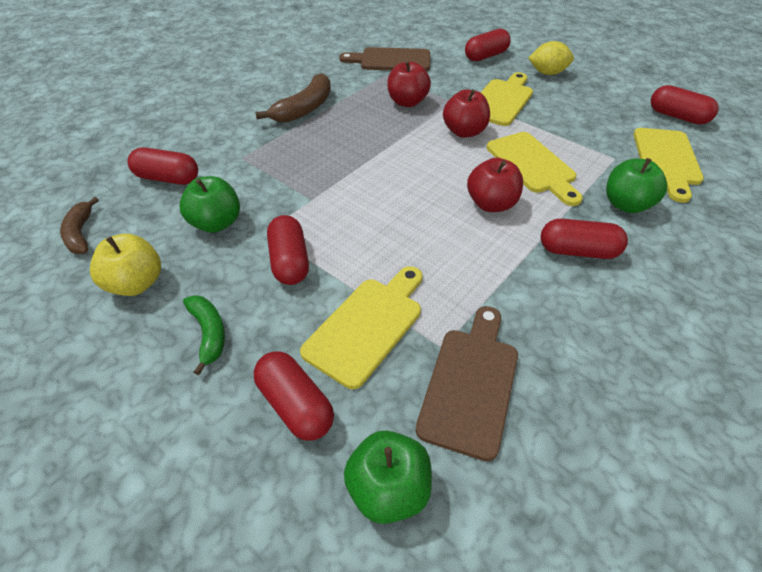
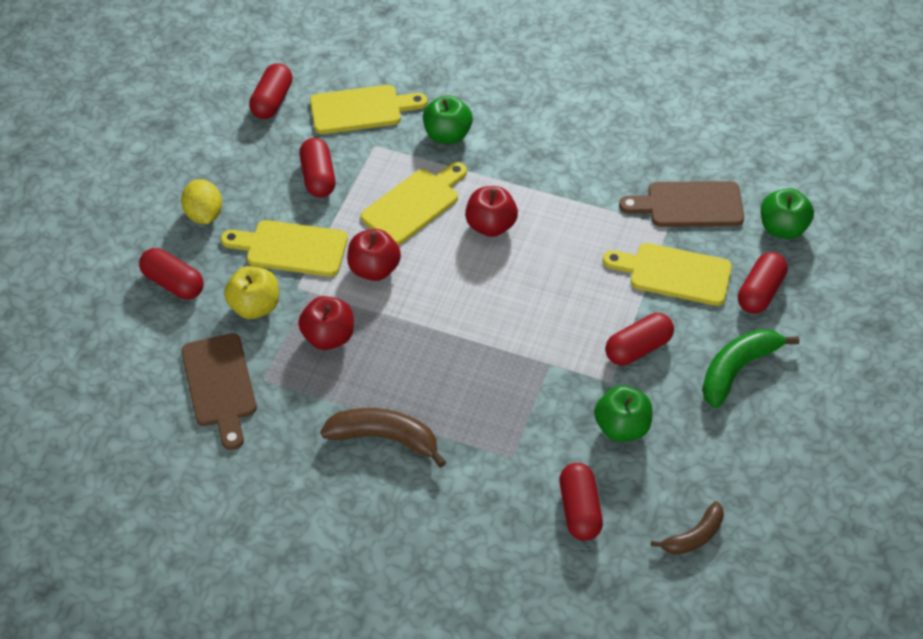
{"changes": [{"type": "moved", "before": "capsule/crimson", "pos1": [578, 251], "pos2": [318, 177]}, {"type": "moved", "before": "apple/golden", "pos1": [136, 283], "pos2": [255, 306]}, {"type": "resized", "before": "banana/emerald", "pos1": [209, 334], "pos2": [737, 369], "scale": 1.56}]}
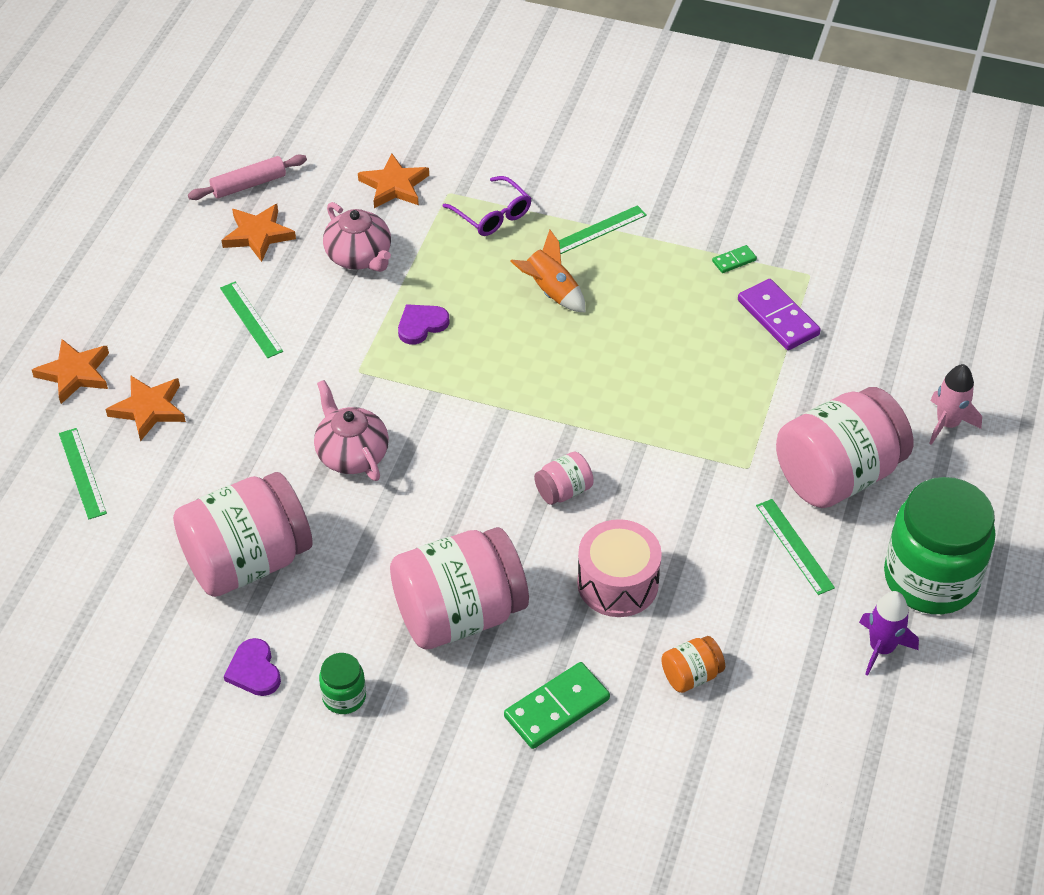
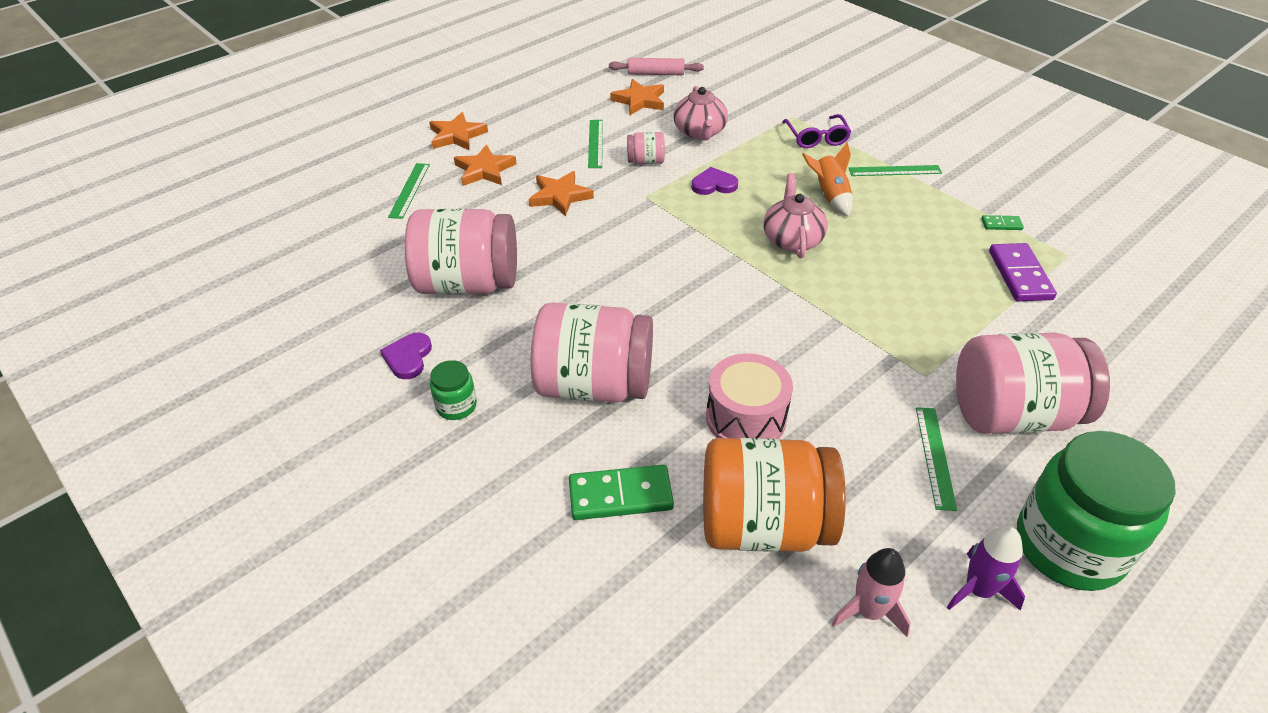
{"changes": [{"type": "moved", "before": "star/orange-coloured", "pos1": [394, 186], "pos2": [560, 196]}, {"type": "moved", "before": "toy rocket/pink", "pos1": [947, 424], "pos2": [869, 611]}, {"type": "moved", "before": "tea pot/pink", "pos1": [351, 454], "pos2": [792, 239]}, {"type": "moved", "before": "jar/pink", "pos1": [563, 491], "pos2": [646, 161]}, {"type": "resized", "before": "jar/orange-coloured", "pos1": [691, 675], "pos2": [763, 525], "scale": 2.27}]}
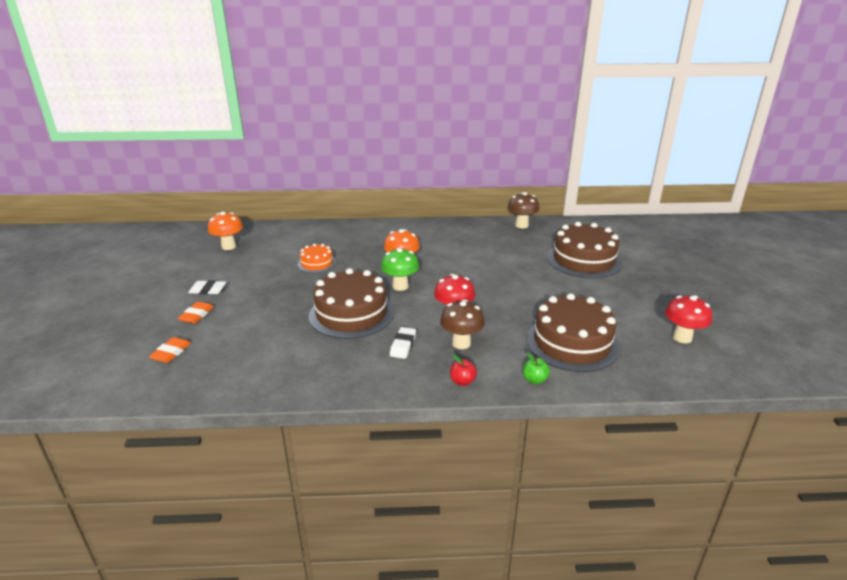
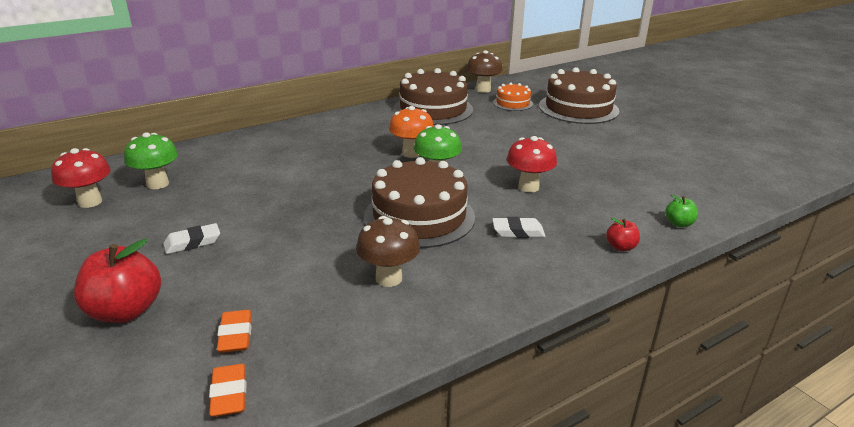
{"changes": [{"type": "recoloured", "before": "toadstool/orange-coloured", "after": "toadstool/emerald", "pos1": [229, 246], "pos2": [157, 184]}, {"type": "moved", "before": "cake/orange-coloured", "pos1": [317, 263], "pos2": [512, 103]}, {"type": "moved", "before": "cake/brown", "pos1": [572, 343], "pos2": [433, 109]}, {"type": "moved", "before": "toadstool/crimson", "pos1": [682, 337], "pos2": [90, 202]}, {"type": "moved", "before": "toadstool/brown", "pos1": [461, 343], "pos2": [389, 278]}, {"type": "moved", "before": "gum eraser/orange-coloured", "pos1": [197, 315], "pos2": [229, 394]}, {"type": "turned", "before": "gum eraser/snow-white", "pos1": [403, 345], "pos2": [518, 232], "turn": -75}, {"type": "added", "after": "apple/crimson", "pos2": [125, 311]}]}
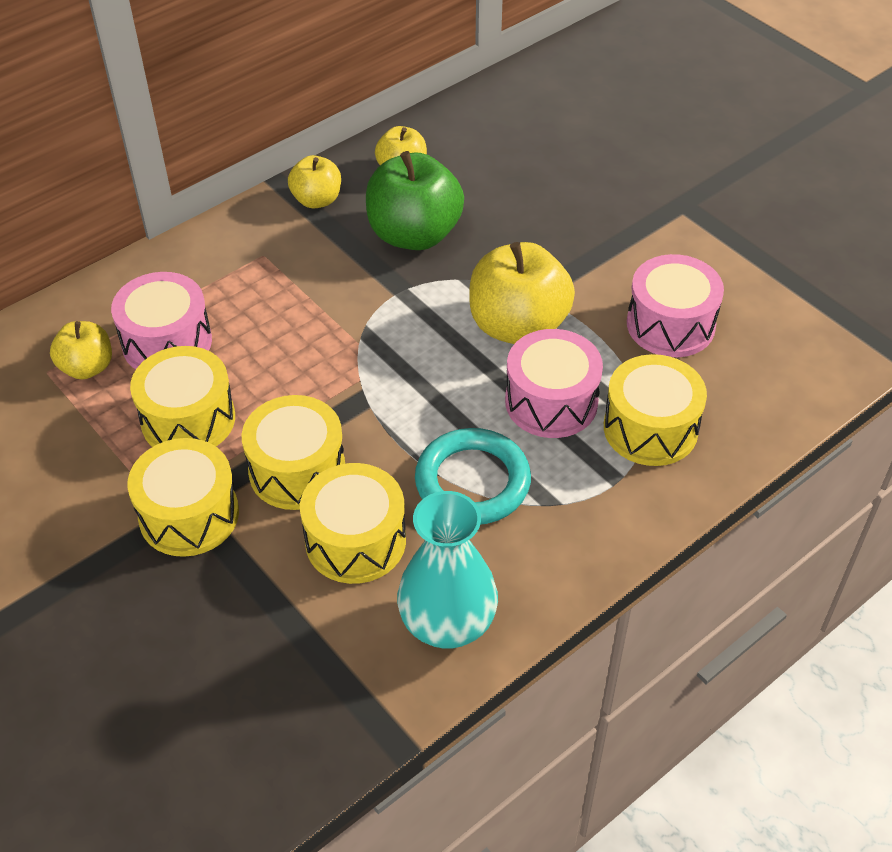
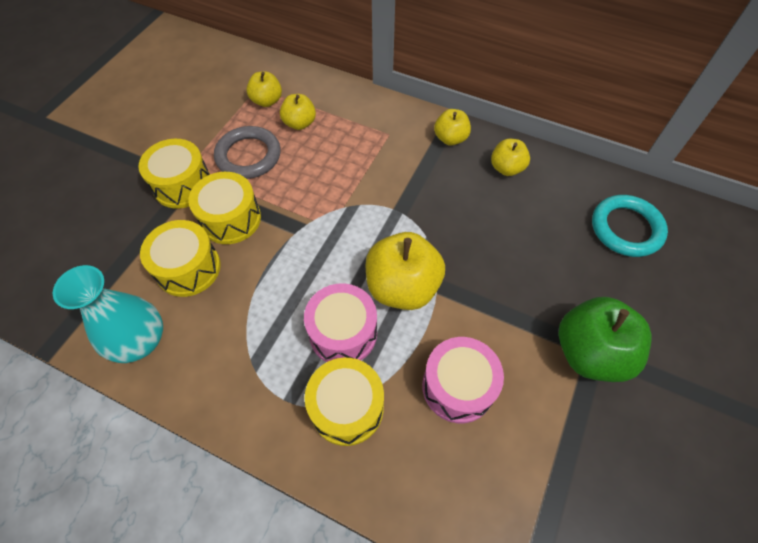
{"changes": [{"type": "moved", "before": "apple/emerald", "pos1": [414, 234], "pos2": [590, 352]}, {"type": "replaced", "before": "drum/pink", "after": "apple/golden", "pos1": [167, 342], "pos2": [299, 123]}, {"type": "replaced", "before": "drum/golden", "after": "ring/grey", "pos1": [188, 419], "pos2": [248, 156]}, {"type": "moved", "before": "ring/teal", "pos1": [472, 482], "pos2": [626, 228]}]}
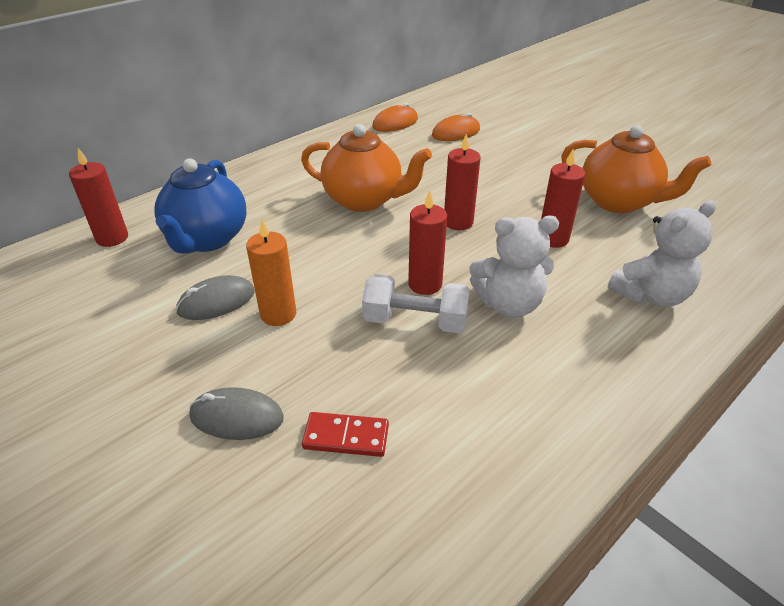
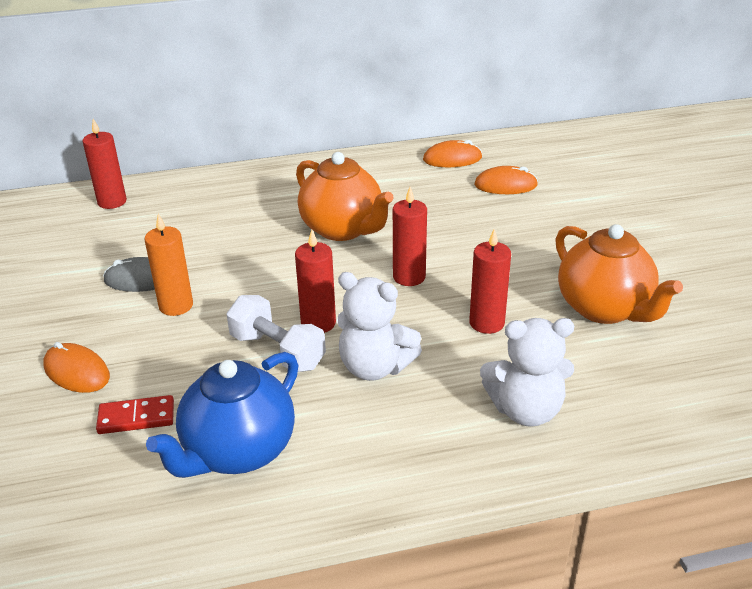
{"changes": [{"type": "moved", "before": "tea pot/cobalt", "pos1": [207, 239], "pos2": [237, 452]}, {"type": "recoloured", "before": "PC mouse/grey", "after": "PC mouse/orange-coloured", "pos1": [236, 417], "pos2": [76, 372]}, {"type": "turned", "before": "domino tile/crimson", "pos1": [346, 436], "pos2": [136, 417], "turn": -45}]}
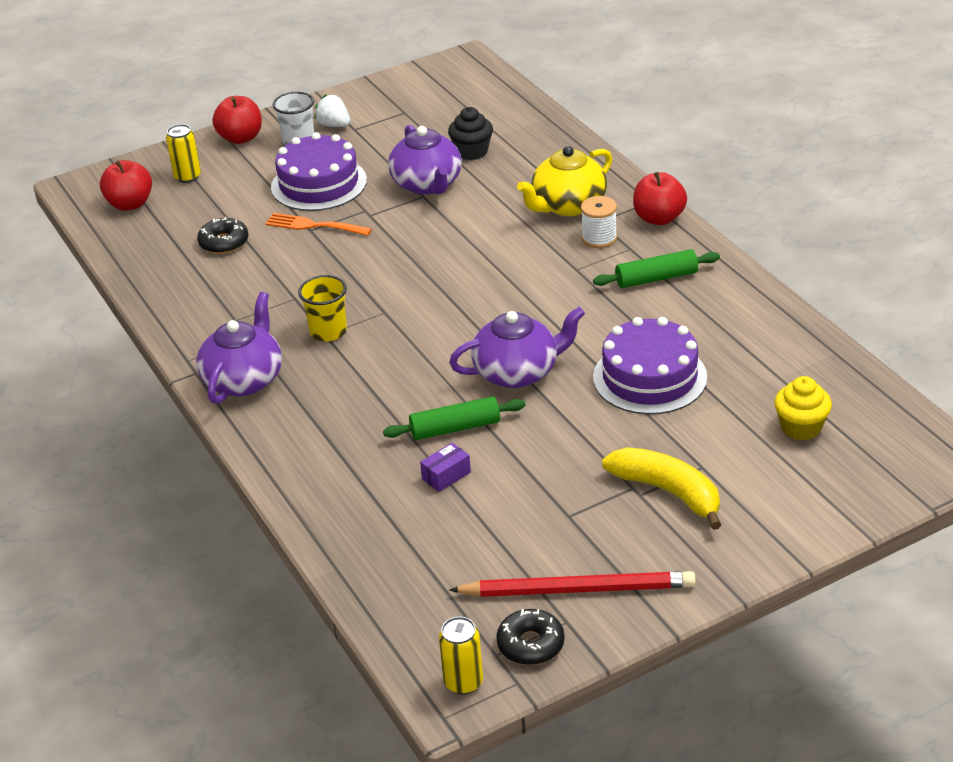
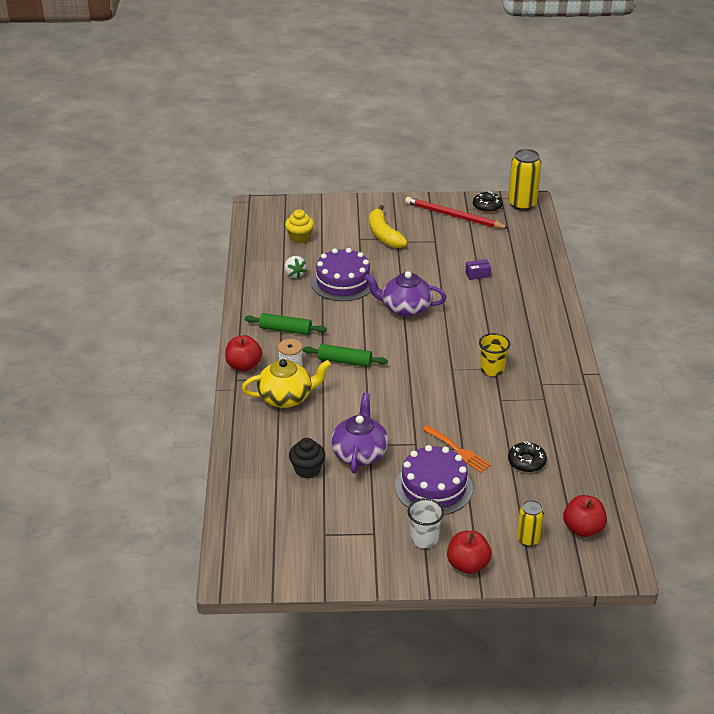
{"changes": [{"type": "moved", "before": "toy strawberry/snow-white", "pos1": [334, 125], "pos2": [294, 274]}, {"type": "removed", "before": "tea pot/purple", "pos1": [244, 379]}, {"type": "moved", "before": "pastry roller/emerald", "pos1": [455, 428], "pos2": [345, 361]}, {"type": "resized", "before": "tin/golden", "pos1": [463, 682], "pos2": [522, 204], "scale": 1.68}]}
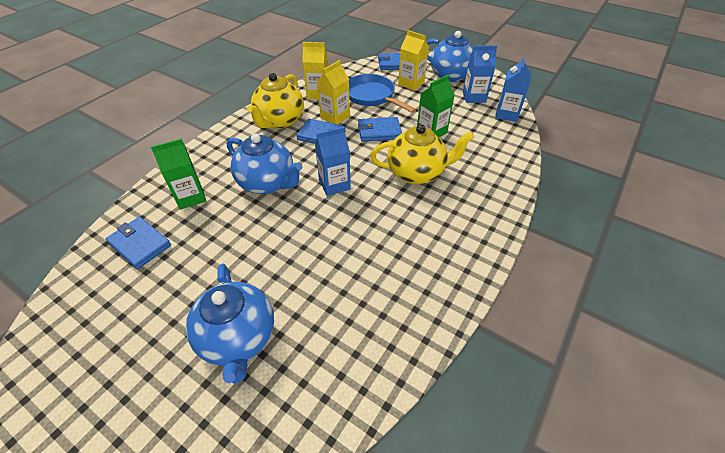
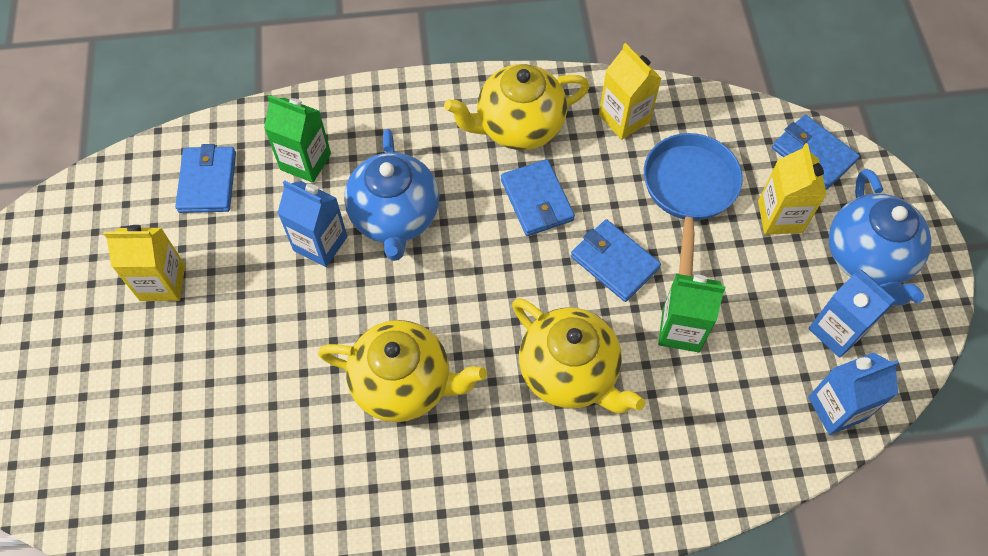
{"changes": [{"type": "moved", "before": "milk carton/golden", "pos1": [335, 117], "pos2": [162, 282]}, {"type": "moved", "before": "milk carton/cobalt", "pos1": [334, 184], "pos2": [320, 243]}, {"type": "removed", "before": "tea pot/cobalt", "pos1": [238, 338]}, {"type": "added", "after": "tea pot/golden", "pos2": [404, 384]}]}
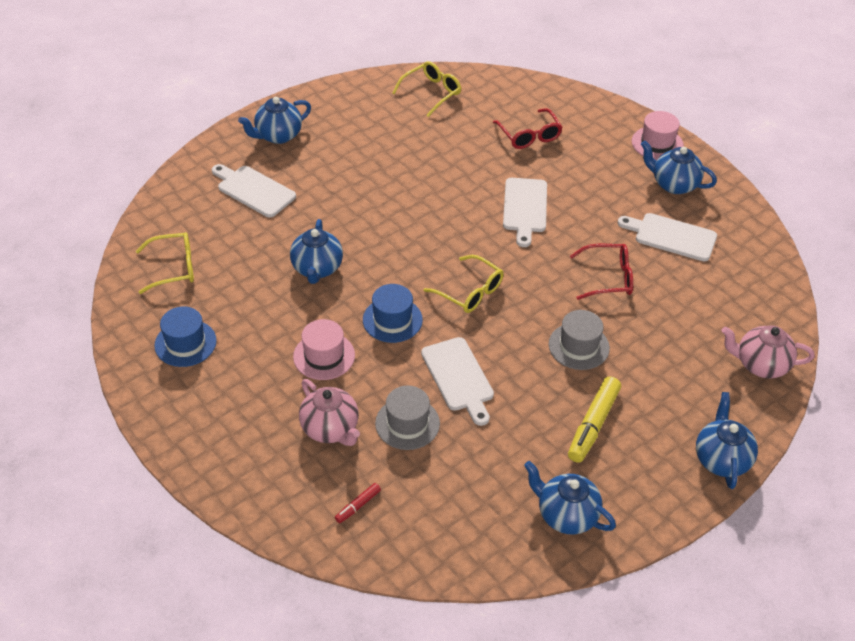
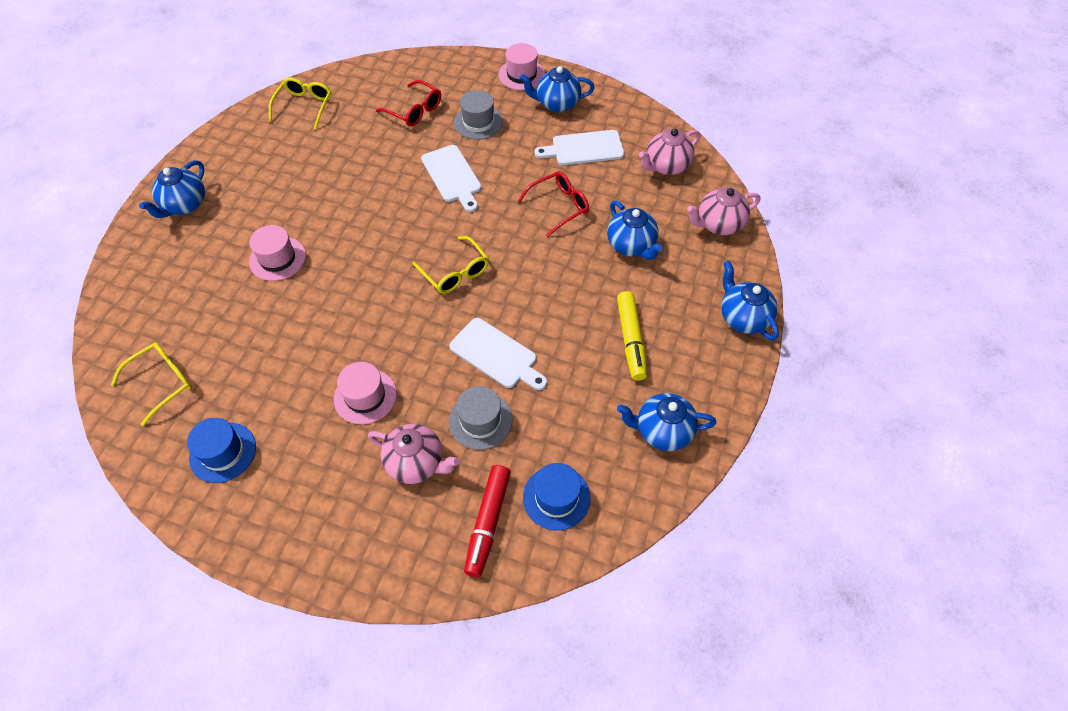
{"changes": [{"type": "removed", "before": "chopping board/snow-white", "pos1": [254, 190]}, {"type": "moved", "before": "tea pot/cobalt", "pos1": [317, 269], "pos2": [631, 246]}, {"type": "turned", "before": "eyeglasses/golden", "pos1": [470, 292], "pos2": [455, 272], "turn": 45}, {"type": "moved", "before": "hat/cobalt", "pos1": [392, 320], "pos2": [556, 497]}, {"type": "moved", "before": "hat/grey", "pos1": [579, 346], "pos2": [478, 122]}, {"type": "resized", "before": "felt pen/crimson", "pos1": [358, 506], "pos2": [488, 522], "scale": 1.99}, {"type": "added", "after": "tea pot/pink", "pos2": [666, 166]}, {"type": "added", "after": "hat/pink", "pos2": [277, 258]}]}
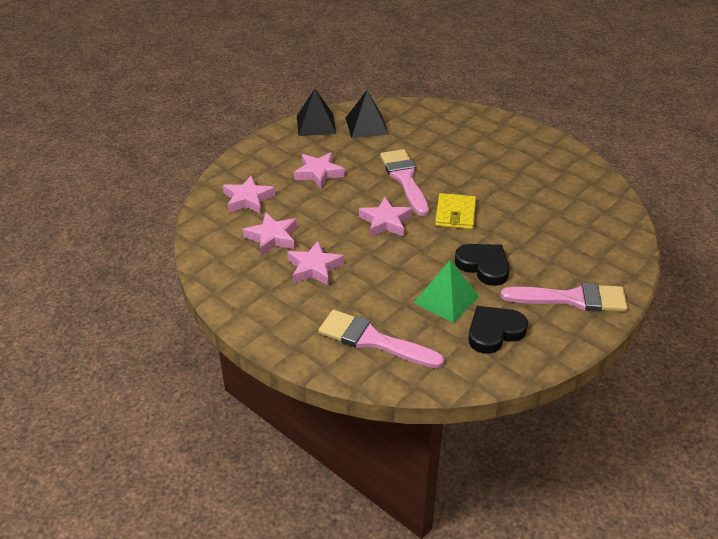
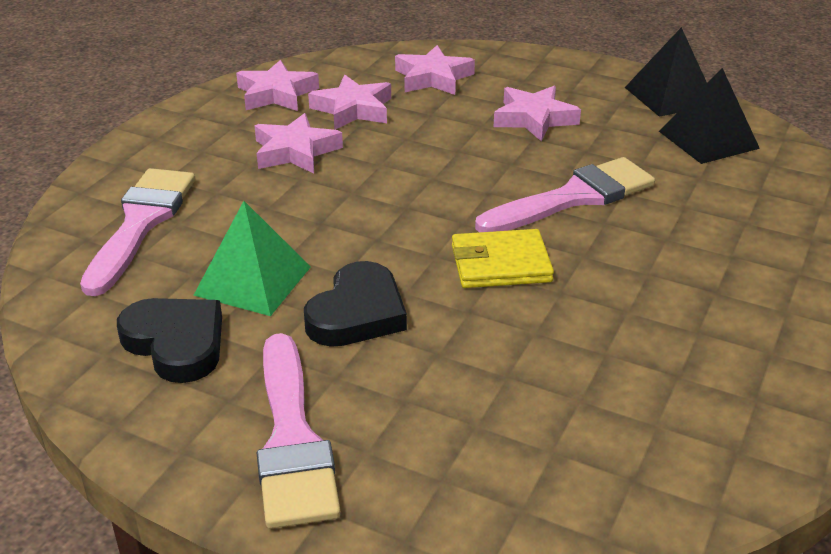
{"changes": [{"type": "moved", "before": "star/pink", "pos1": [385, 222], "pos2": [276, 94]}]}
